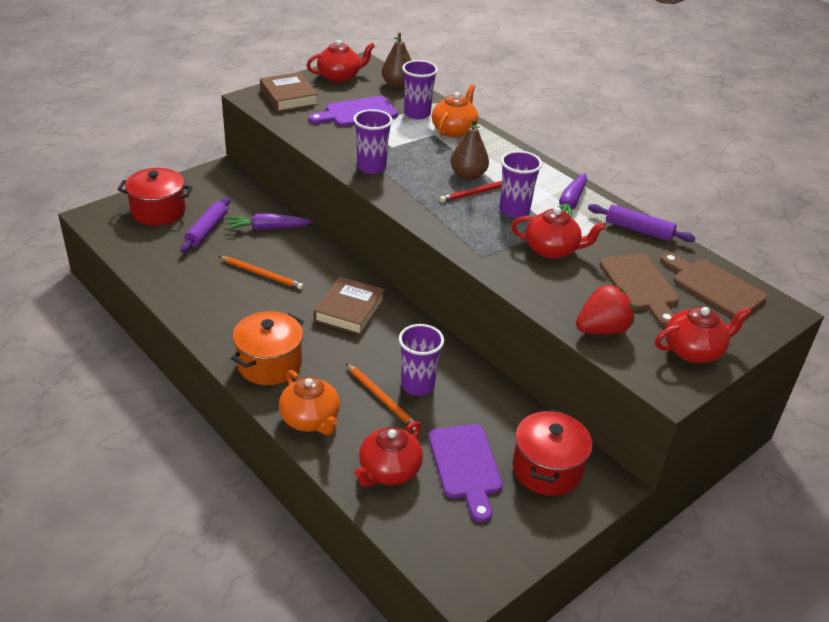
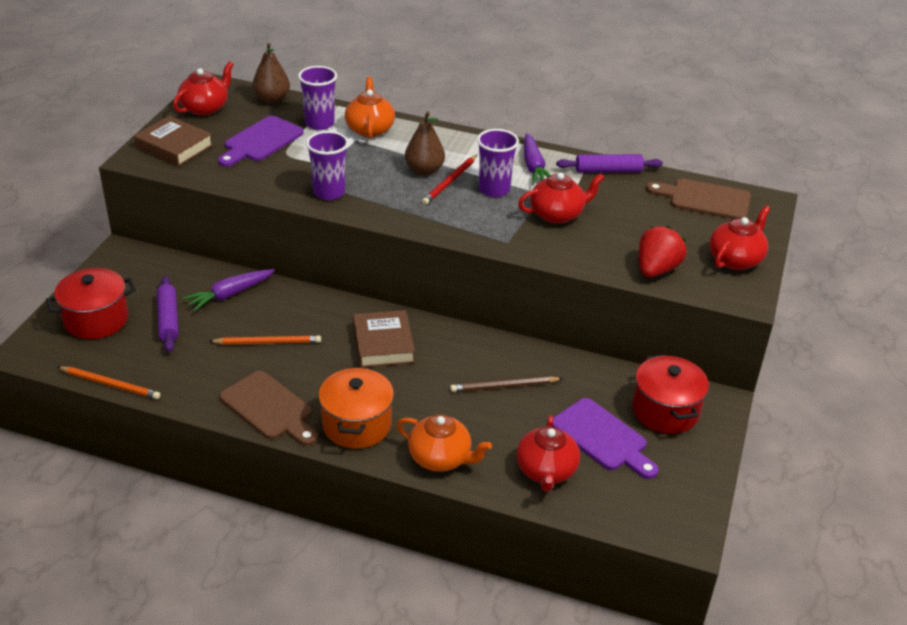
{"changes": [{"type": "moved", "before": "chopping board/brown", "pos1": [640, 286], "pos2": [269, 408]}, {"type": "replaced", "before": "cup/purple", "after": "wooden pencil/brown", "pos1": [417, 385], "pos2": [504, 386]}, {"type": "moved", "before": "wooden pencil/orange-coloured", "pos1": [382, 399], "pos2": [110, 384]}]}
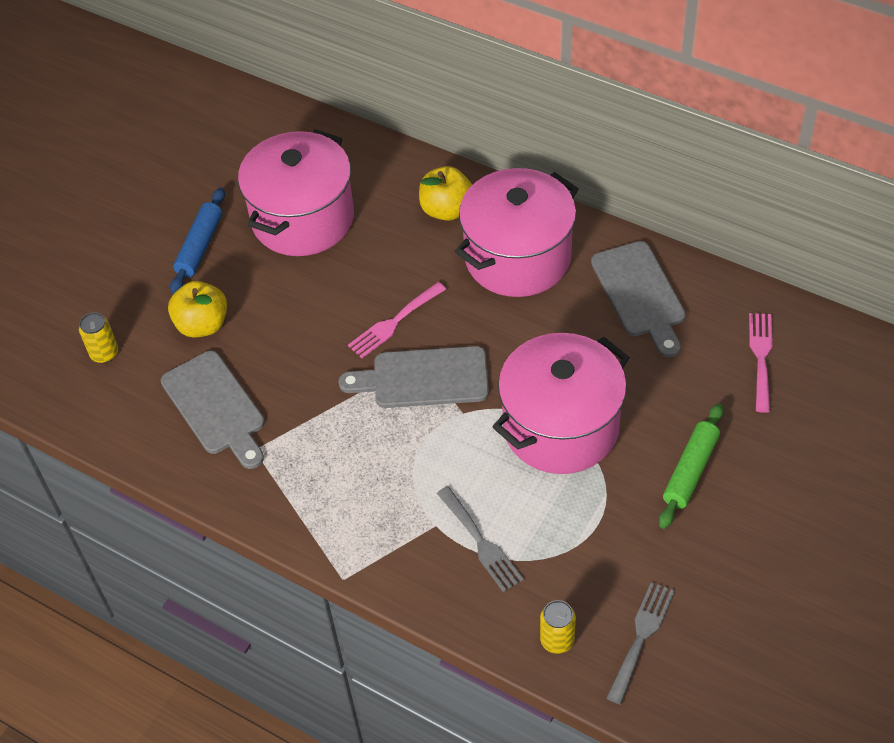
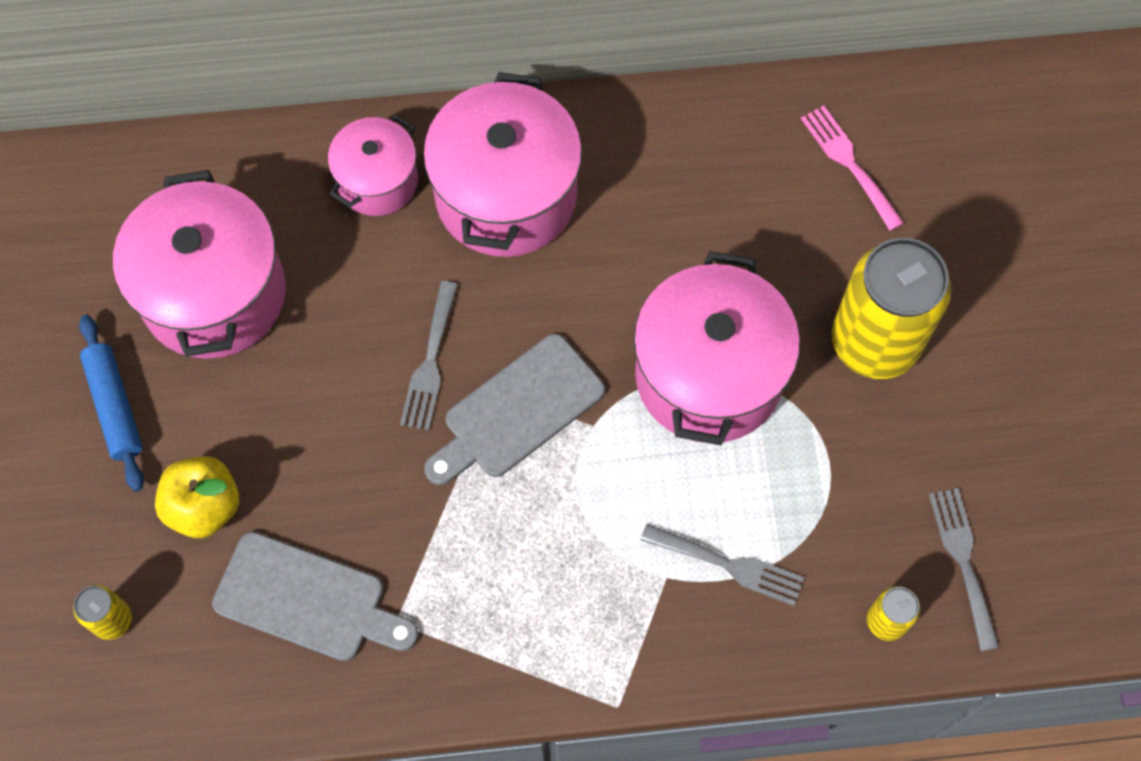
{"changes": [{"type": "replaced", "before": "apple/golden", "after": "stockpot/pink", "pos1": [446, 210], "pos2": [377, 181]}, {"type": "removed", "before": "chopping board/grey", "pos1": [640, 294]}, {"type": "recoloured", "before": "dinner fork/pink", "after": "dinner fork/grey", "pos1": [394, 322], "pos2": [430, 362]}, {"type": "replaced", "before": "pastry roller/emerald", "after": "tin/golden", "pos1": [690, 471], "pos2": [875, 341]}]}
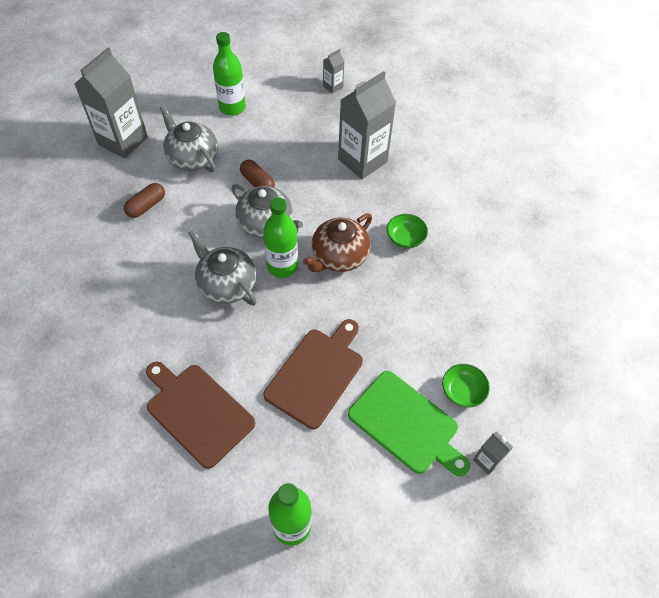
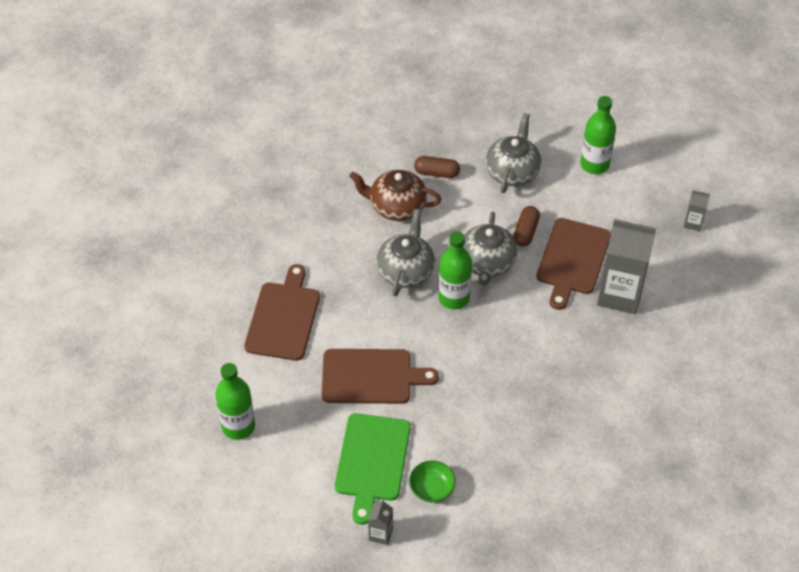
{"changes": [{"type": "removed", "before": "milk carton/grey", "pos1": [123, 141]}, {"type": "moved", "before": "tea pot/brown", "pos1": [339, 256], "pos2": [396, 206]}, {"type": "removed", "before": "serving bowl/emerald", "pos1": [405, 238]}, {"type": "added", "after": "chopping board/brown", "pos2": [573, 260]}]}
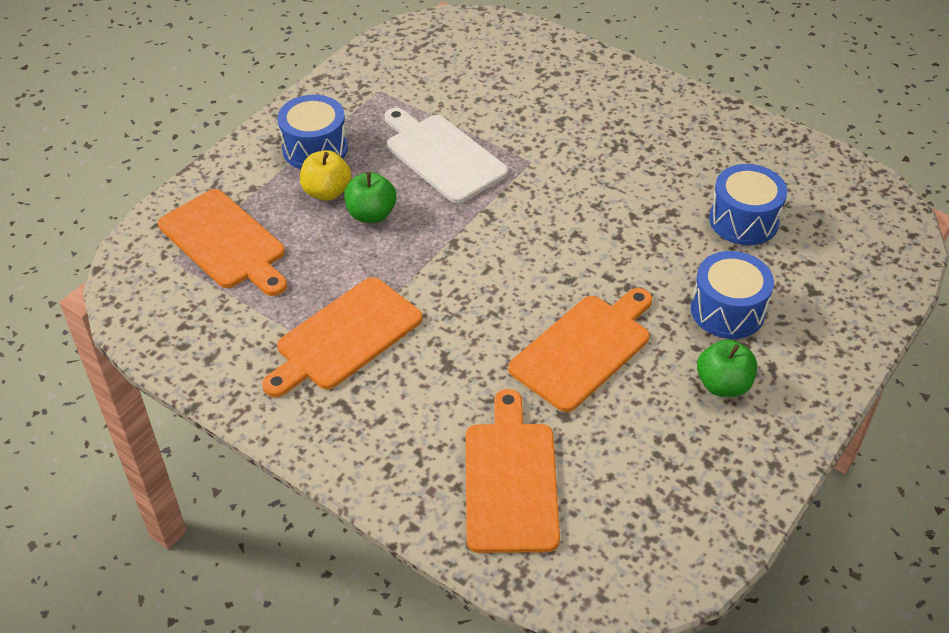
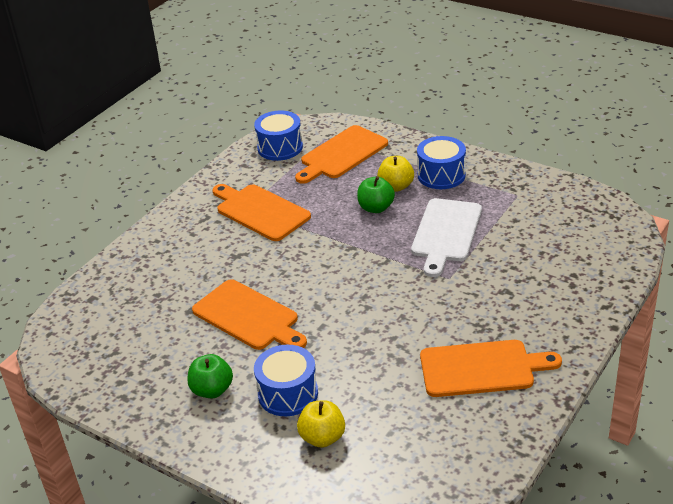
{"changes": [{"type": "turned", "before": "chopping board/snow-white", "pos1": [442, 156], "pos2": [446, 233], "turn": 150}, {"type": "moved", "before": "drum/cobalt", "pos1": [743, 220], "pos2": [280, 147]}, {"type": "moved", "before": "chopping board/orange-coloured", "pos1": [511, 480], "pos2": [481, 368]}, {"type": "added", "after": "apple/golden", "pos2": [322, 437]}]}
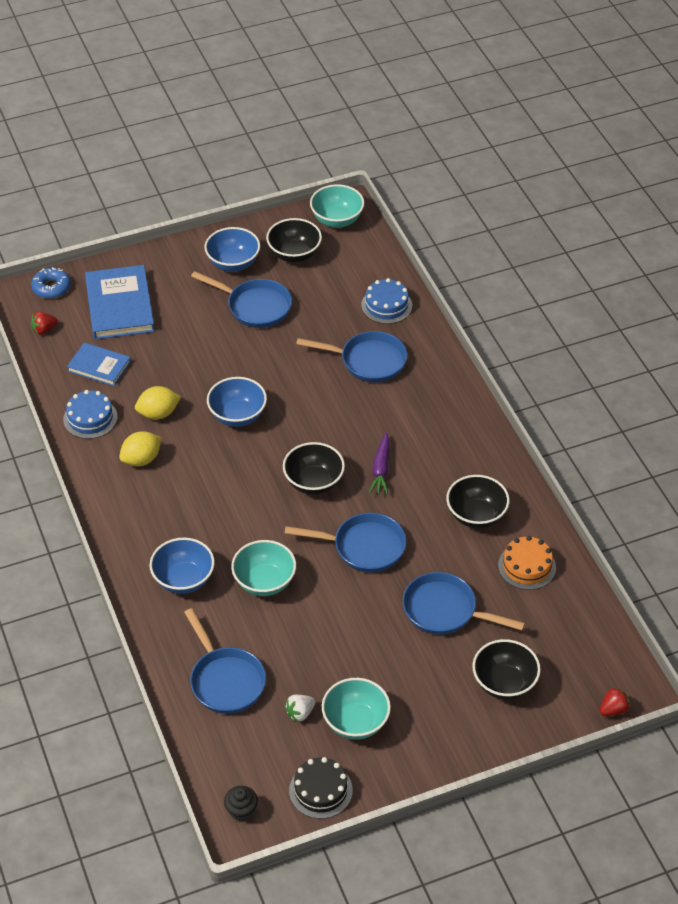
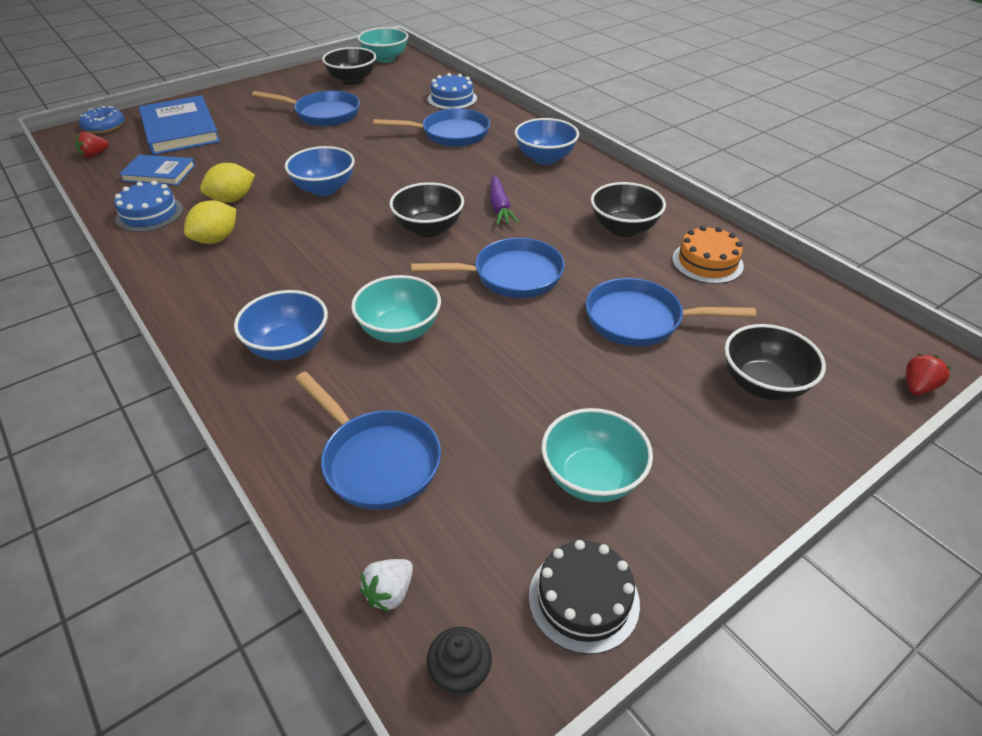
{"changes": [{"type": "moved", "before": "serving bowl/cobalt", "pos1": [233, 263], "pos2": [545, 158]}, {"type": "moved", "before": "toy strawberry/snow-white", "pos1": [300, 713], "pos2": [389, 593]}]}
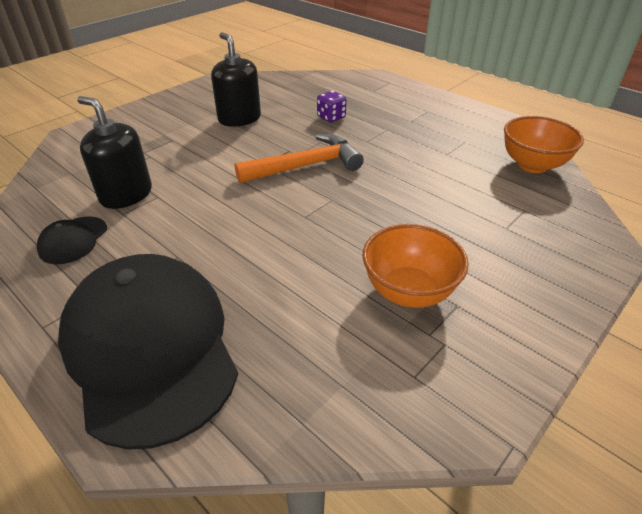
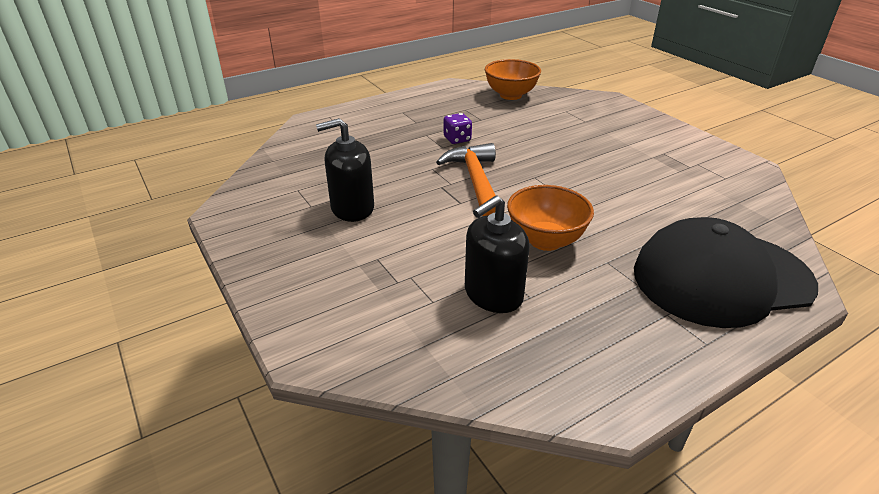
{"changes": [{"type": "moved", "before": "dice/purple", "pos1": [331, 117], "pos2": [457, 139]}, {"type": "removed", "before": "cap/jet-black", "pos1": [73, 240]}, {"type": "moved", "before": "serving bowl/orange-coloured", "pos1": [408, 291], "pos2": [545, 240]}]}
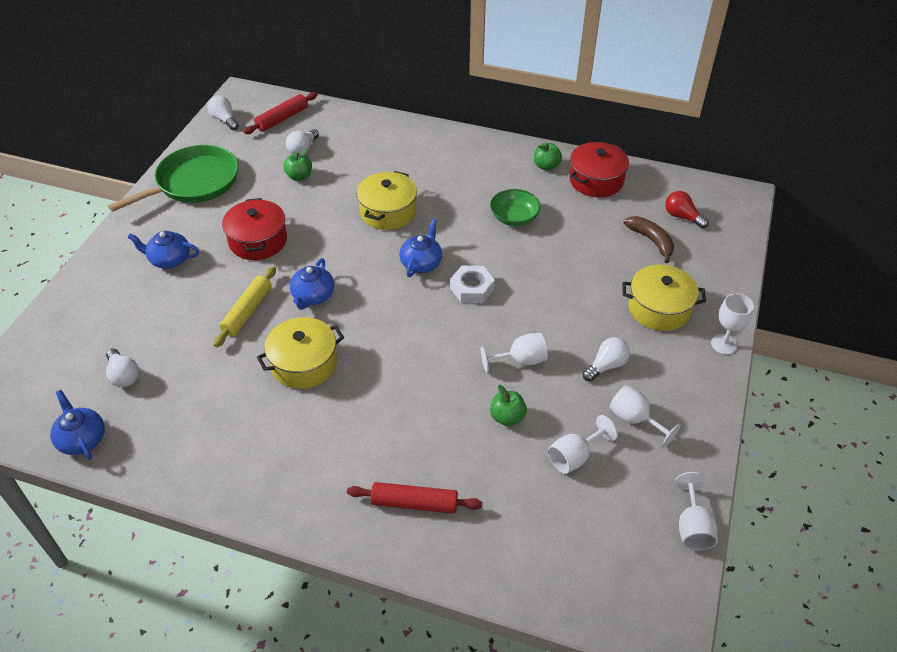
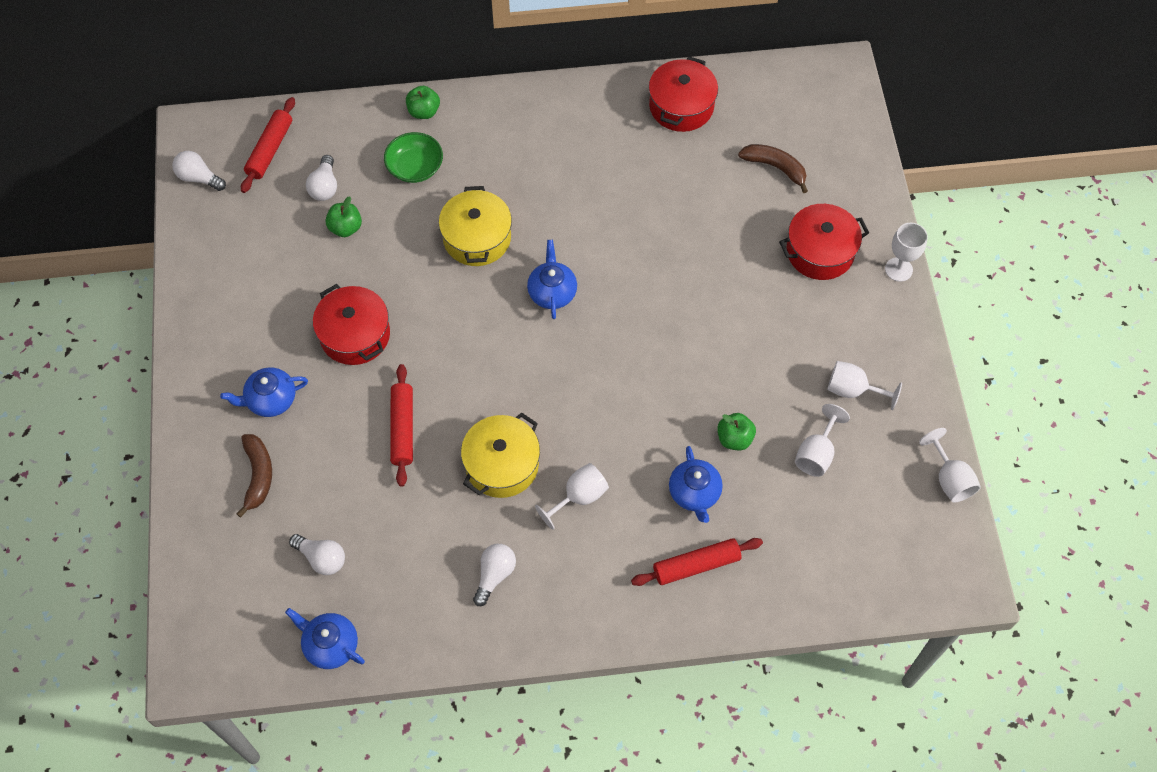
{"changes": [{"type": "moved", "before": "apple/emerald", "pos1": [546, 166], "pos2": [424, 111]}, {"type": "removed", "before": "pan/emerald", "pos1": [194, 182]}, {"type": "moved", "before": "serving bowl/emerald", "pos1": [514, 217], "pos2": [415, 167]}, {"type": "removed", "before": "light bulb/crimson", "pos1": [682, 217]}, {"type": "moved", "before": "tea pot/cobalt", "pos1": [313, 296], "pos2": [694, 493]}, {"type": "recoloured", "before": "stockpot/golden", "after": "stockpot/crimson", "pos1": [659, 309], "pos2": [820, 251]}, {"type": "recoloured", "before": "pastry roller/golden", "after": "pastry roller/crimson", "pos1": [247, 311], "pos2": [402, 428]}, {"type": "removed", "before": "hex nut/snow-white", "pos1": [472, 288]}, {"type": "moved", "before": "wine glass/snow-white", "pos1": [520, 360], "pos2": [579, 497]}, {"type": "moved", "before": "light bulb/snow-white", "pos1": [606, 366], "pos2": [494, 575]}, {"type": "added", "after": "banana/brown", "pos2": [258, 475]}]}
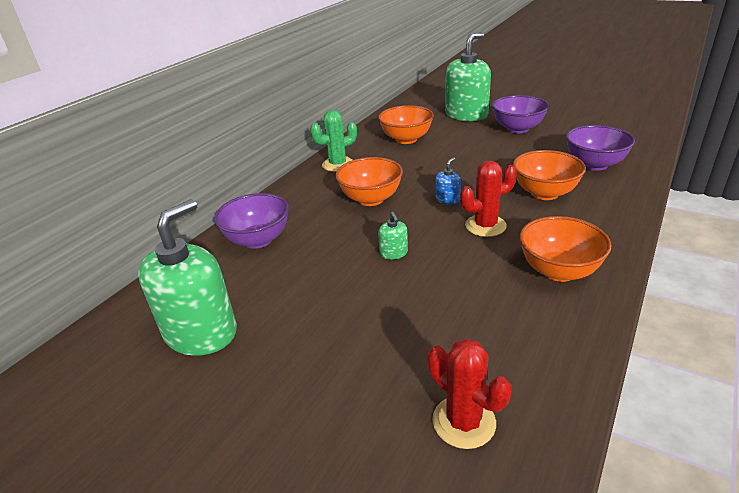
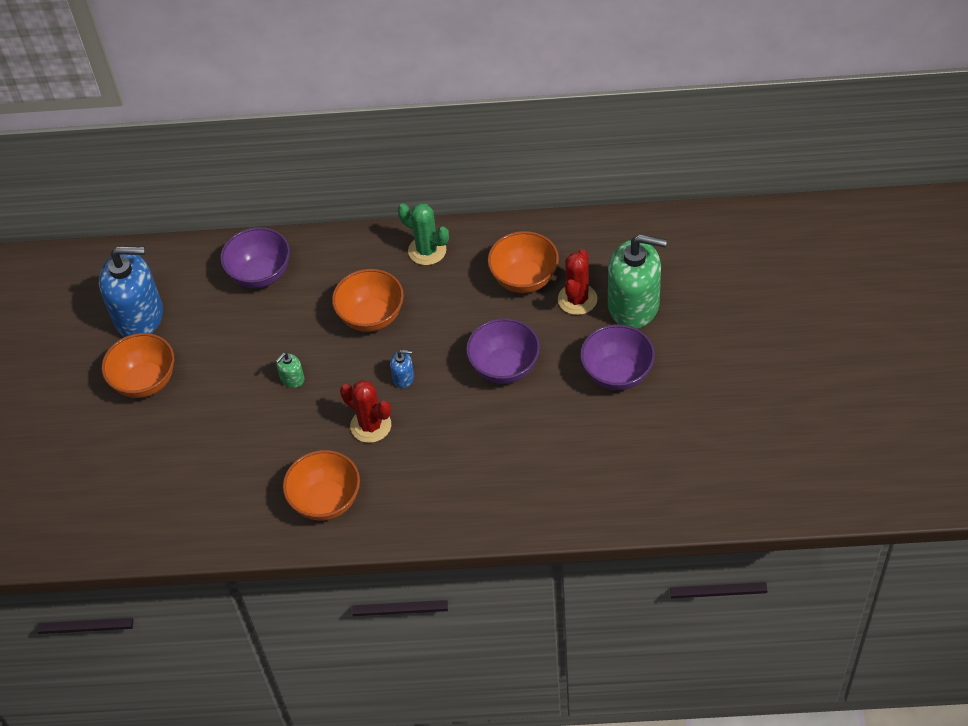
{"changes": [{"type": "moved", "before": "serving bowl/purple", "pos1": [594, 164], "pos2": [504, 367]}, {"type": "moved", "before": "serving bowl/orange-coloured", "pos1": [544, 193], "pos2": [145, 381]}, {"type": "recoloured", "before": "soap pump/emerald", "after": "soap pump/cobalt", "pos1": [201, 332], "pos2": [139, 316]}, {"type": "moved", "before": "prickly plant/crimson", "pos1": [464, 422], "pos2": [577, 299]}]}
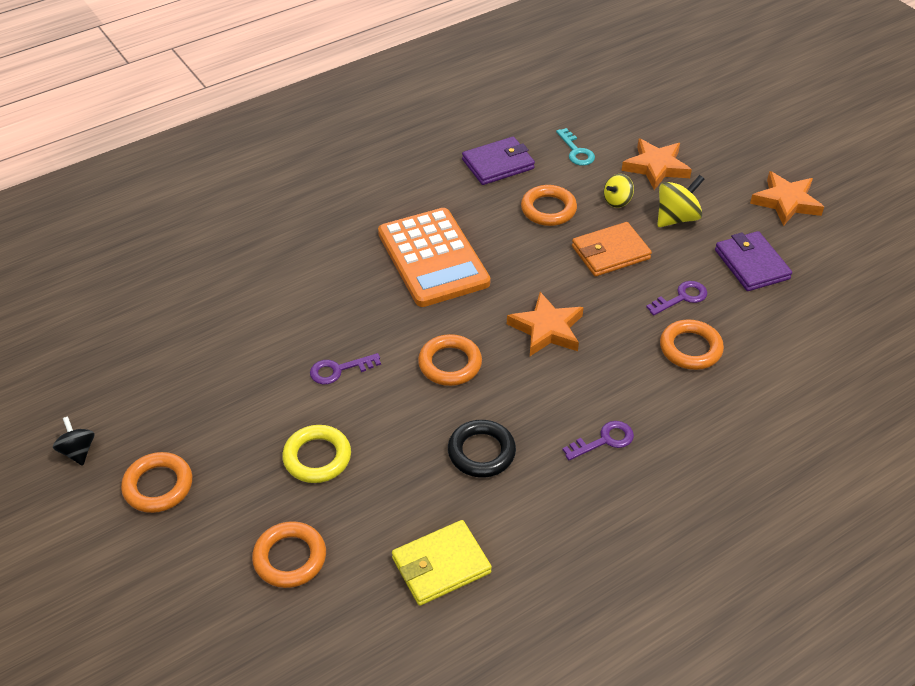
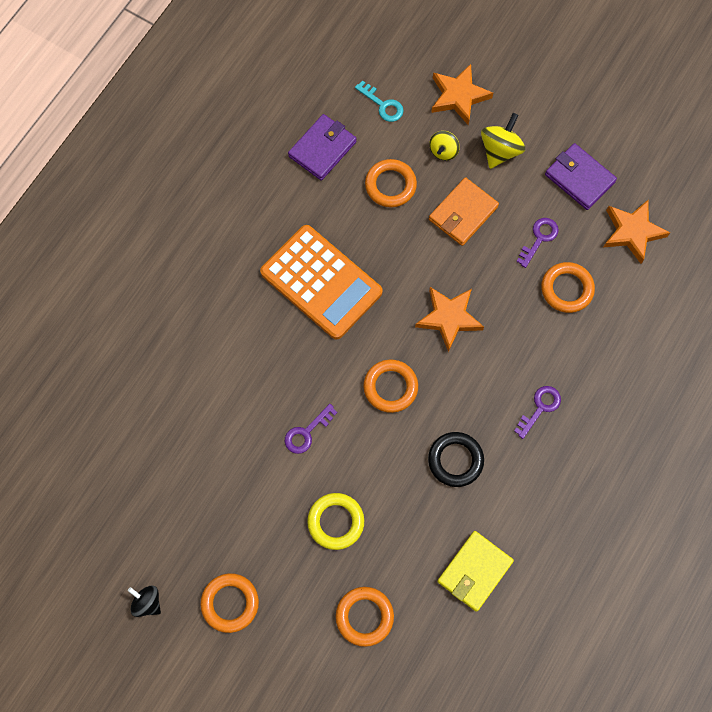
{"changes": [{"type": "moved", "before": "star/orange-coloured", "pos1": [786, 202], "pos2": [632, 232]}]}
